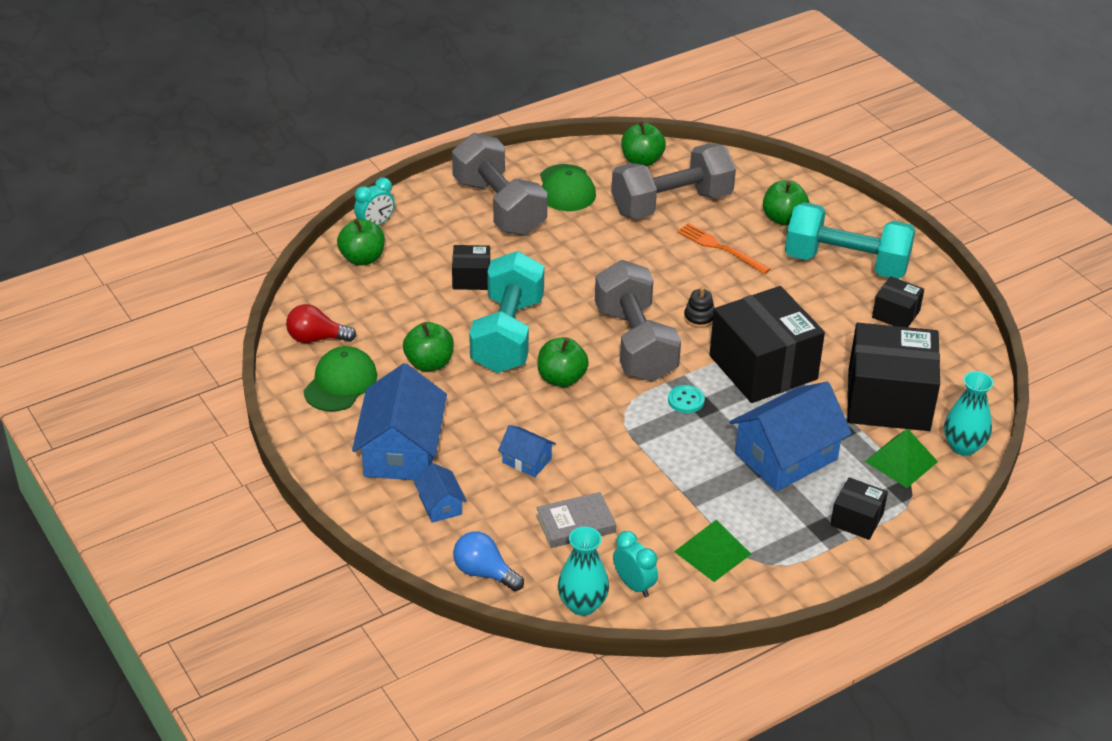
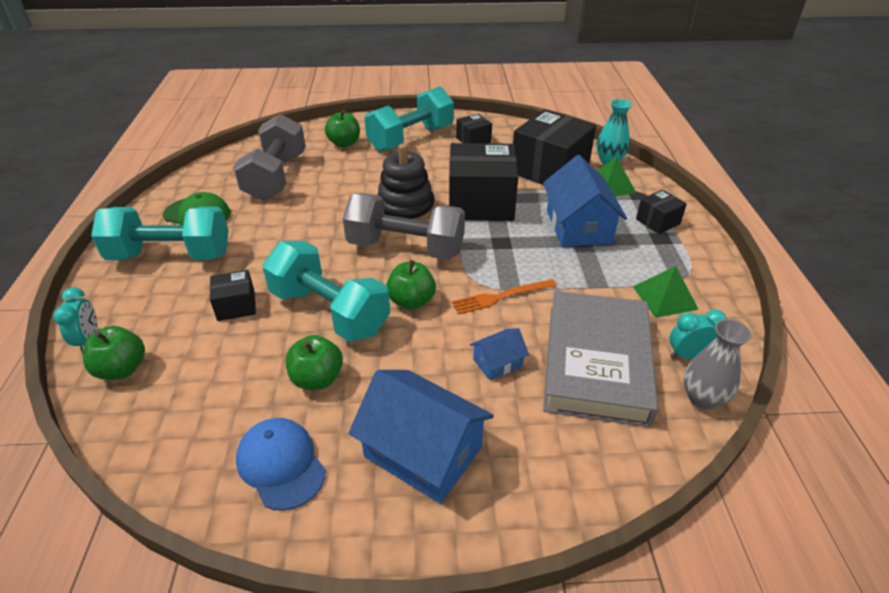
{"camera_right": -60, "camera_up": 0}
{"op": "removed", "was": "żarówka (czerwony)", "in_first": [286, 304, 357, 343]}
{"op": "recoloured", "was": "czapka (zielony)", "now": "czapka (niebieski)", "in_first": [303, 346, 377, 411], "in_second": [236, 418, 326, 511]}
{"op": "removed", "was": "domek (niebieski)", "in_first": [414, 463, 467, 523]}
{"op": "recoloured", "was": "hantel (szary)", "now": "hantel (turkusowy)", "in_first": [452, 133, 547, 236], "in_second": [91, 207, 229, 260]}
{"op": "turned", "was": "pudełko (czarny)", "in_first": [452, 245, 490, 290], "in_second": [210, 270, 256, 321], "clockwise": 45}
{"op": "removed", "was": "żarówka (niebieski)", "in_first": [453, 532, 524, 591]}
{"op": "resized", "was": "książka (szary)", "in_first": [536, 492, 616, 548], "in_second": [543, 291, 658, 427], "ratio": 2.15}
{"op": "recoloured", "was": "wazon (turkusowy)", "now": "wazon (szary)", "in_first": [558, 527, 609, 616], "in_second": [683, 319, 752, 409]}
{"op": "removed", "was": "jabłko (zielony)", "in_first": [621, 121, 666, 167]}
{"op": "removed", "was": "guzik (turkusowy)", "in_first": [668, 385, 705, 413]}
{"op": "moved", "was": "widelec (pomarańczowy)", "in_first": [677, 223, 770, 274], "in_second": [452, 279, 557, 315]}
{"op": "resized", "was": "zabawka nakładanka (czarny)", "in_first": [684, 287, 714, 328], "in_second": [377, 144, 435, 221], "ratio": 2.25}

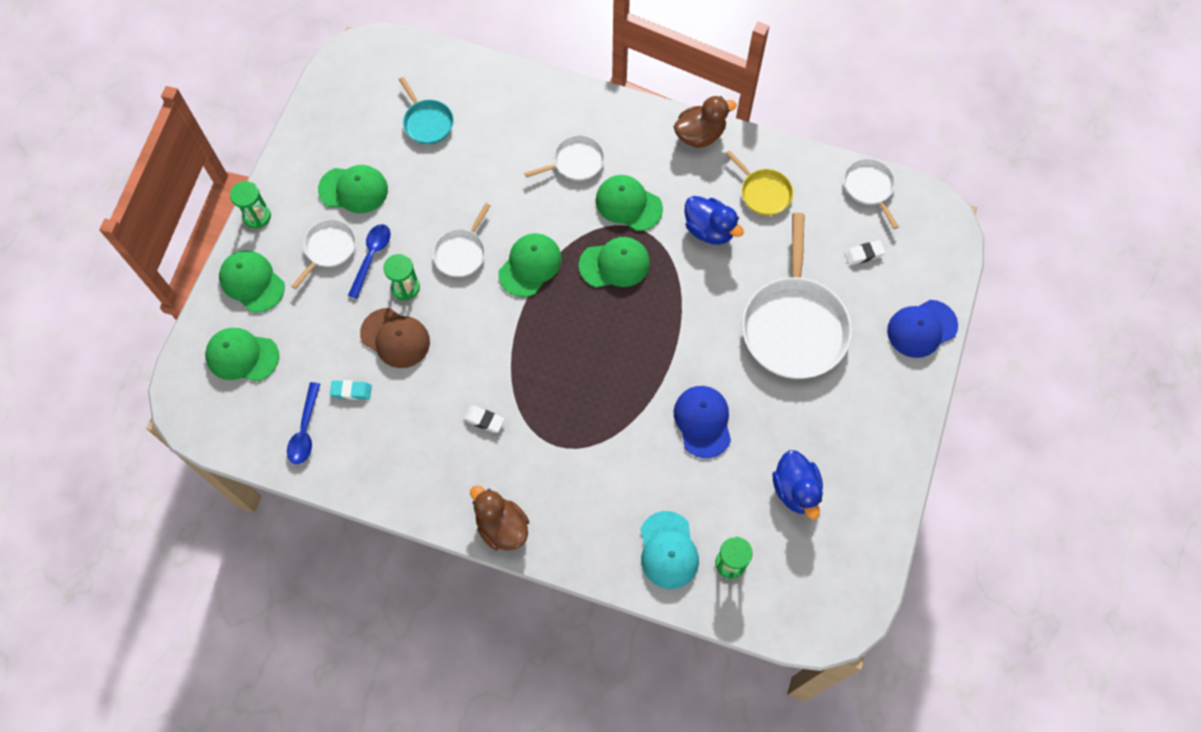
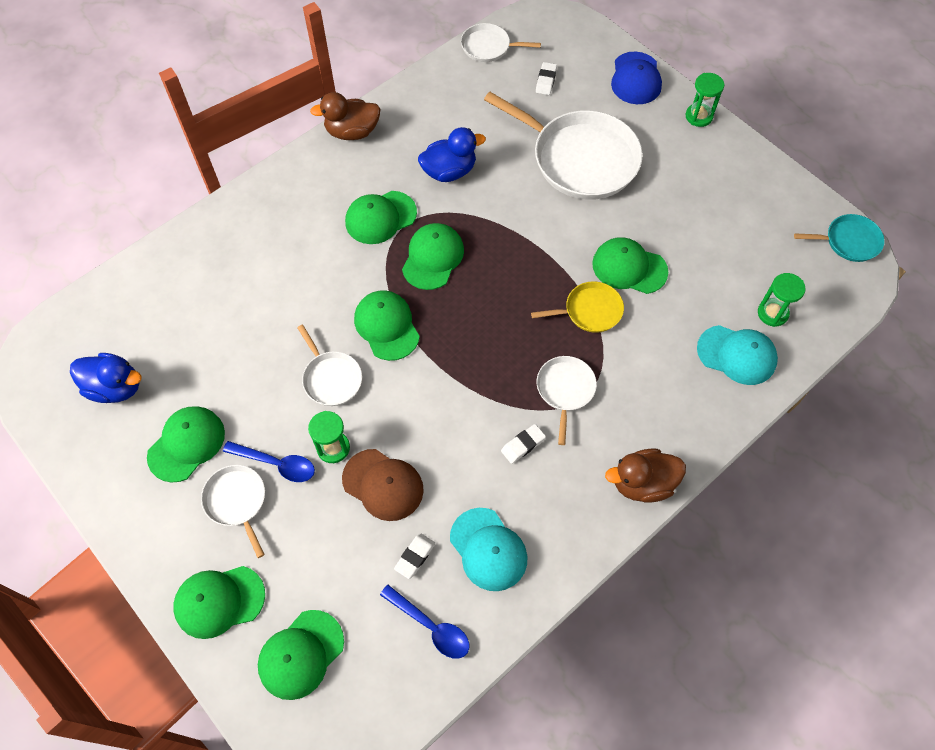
{"camera_right": -60, "camera_up": -5}
{"op": "moved", "was": "klepsydra (zielony)", "in_first": [230, 181, 271, 228], "in_second": [685, 73, 725, 127]}
{"op": "recoloured", "was": "gumka do mazania (turkusowy)", "now": "gumka do mazania (biały)", "in_first": [330, 380, 372, 400], "in_second": [394, 533, 435, 579]}
{"op": "turned", "was": "łyżka (niebieski)", "in_first": [348, 224, 390, 299], "in_second": [223, 441, 315, 482], "clockwise": 150}
{"op": "turned", "was": "czapka (brązowy)", "in_first": [360, 308, 430, 368], "in_second": [342, 449, 424, 521], "clockwise": 60}
{"op": "moved", "was": "patelnia (turkusowy)", "in_first": [399, 77, 454, 144], "in_second": [794, 214, 885, 262]}
{"op": "moved", "was": "patelnia (biały)", "in_first": [524, 135, 605, 181], "in_second": [537, 356, 597, 445]}
{"op": "turned", "was": "kaczka (brązowy)", "in_first": [674, 96, 737, 148], "in_second": [310, 92, 381, 140], "clockwise": -105}
{"op": "recoloured", "was": "czapka (niebieski)", "now": "czapka (zielony)", "in_first": [674, 386, 731, 458], "in_second": [592, 237, 668, 294]}
{"op": "moved", "was": "patelnia (żółty)", "in_first": [726, 150, 793, 216], "in_second": [531, 281, 624, 333]}
{"op": "moved", "was": "kaczka (niebieski)", "in_first": [772, 450, 823, 519], "in_second": [70, 353, 142, 403]}
{"op": "added", "now": "czapka (turkusowy)", "in_second": [450, 508, 527, 591]}

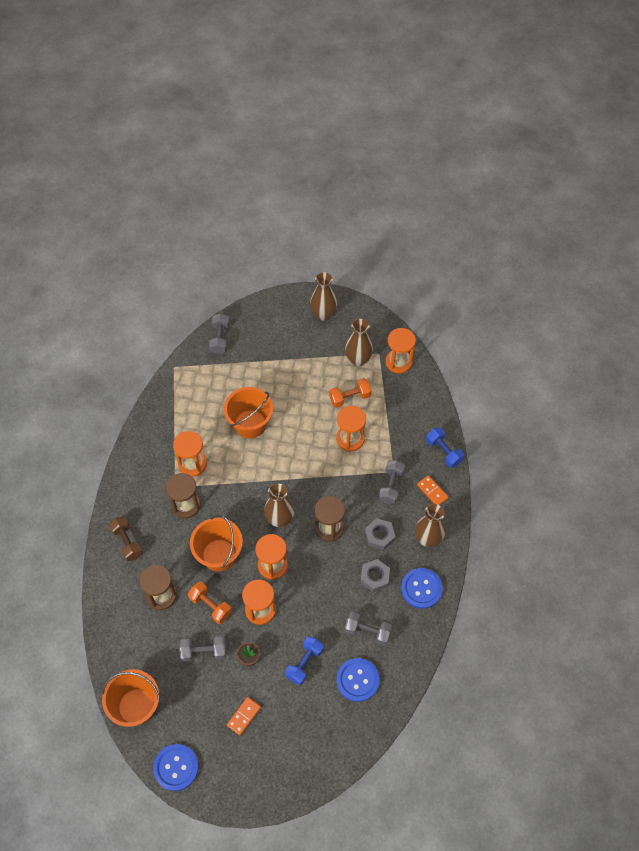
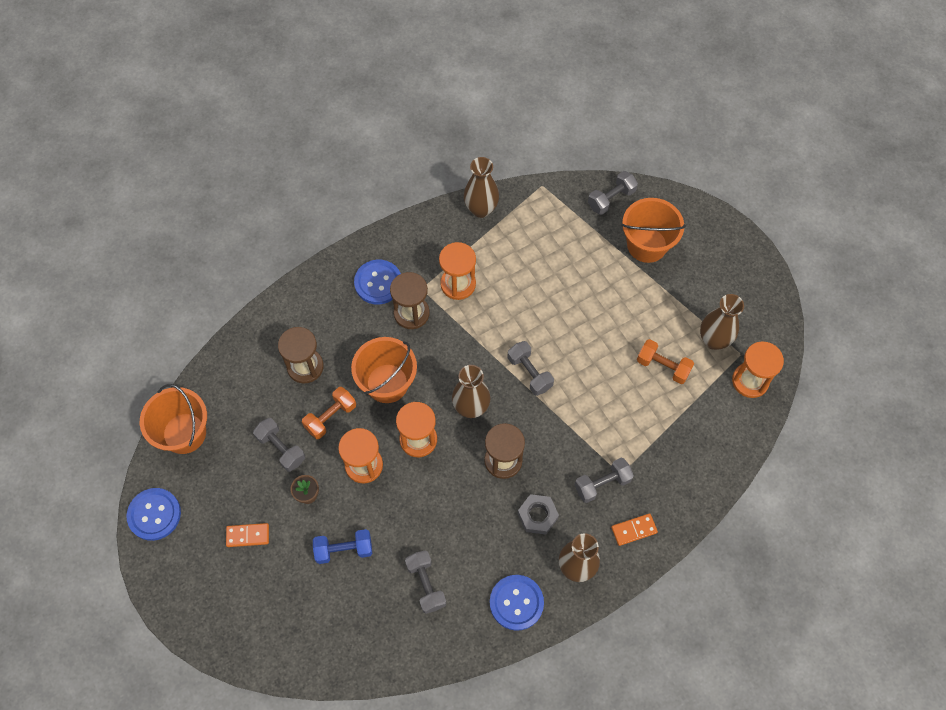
{"camera_right": 50, "camera_up": 5}
{"op": "removed", "was": "hantel (brązowy)", "in_first": [109, 516, 143, 561]}
{"op": "turned", "was": "hantel (pomarańczowy)", "in_first": [188, 582, 232, 624], "in_second": [302, 387, 356, 439], "clockwise": 45}
{"op": "moved", "was": "wiadro (pomarańczowy)", "in_first": [224, 387, 273, 438], "in_second": [621, 198, 686, 263]}
{"op": "moved", "was": "wazon (brązowy)", "in_first": [310, 272, 337, 321], "in_second": [464, 157, 499, 218]}
{"op": "removed", "was": "klepsydra (pomarańczowy)", "in_first": [336, 406, 366, 451]}
{"op": "moved", "was": "guzik (niebieski)", "in_first": [337, 658, 380, 702], "in_second": [354, 260, 401, 305]}
{"op": "removed", "was": "nakrętka (szary)", "in_first": [360, 559, 390, 592]}
{"op": "turned", "was": "kostka domina (pomarańczowy)", "in_first": [417, 475, 449, 505], "in_second": [611, 513, 658, 546], "clockwise": 60}
{"op": "removed", "was": "hantel (niebieski)", "in_first": [426, 427, 464, 468]}
{"op": "added", "now": "hantel (szary)", "in_second": [508, 341, 554, 396]}

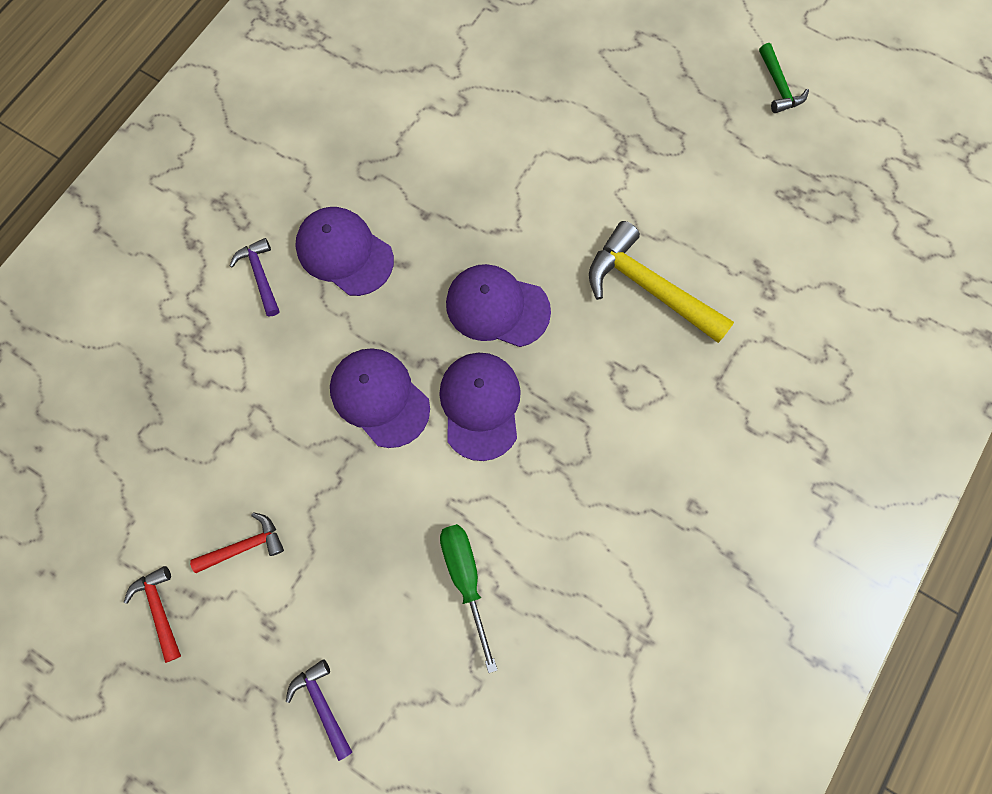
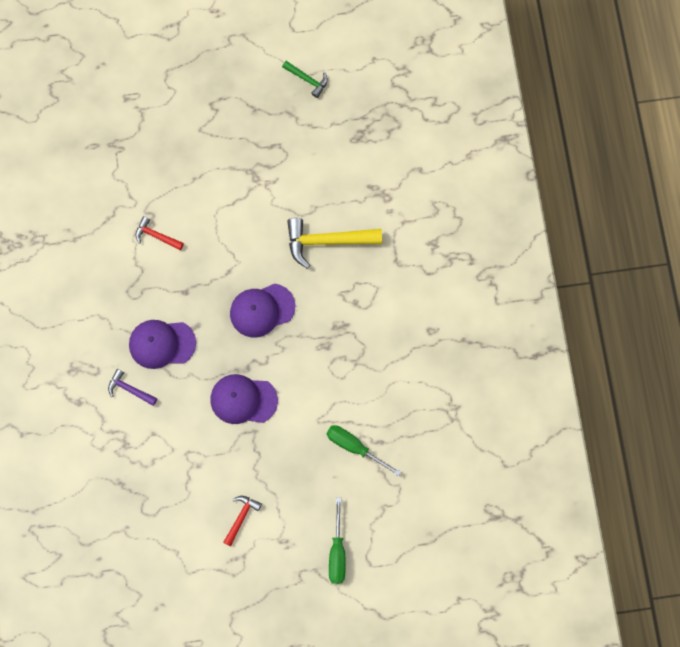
{"camera_right": -40, "camera_up": 0}
{"op": "moved", "was": "młotek (czerwony)", "in_first": [124, 566, 181, 663], "in_second": [135, 216, 184, 250]}
{"op": "replaced", "was": "młotek (fioletowy)", "now": "śrubokręt (zielony)", "in_first": [286, 659, 352, 761], "in_second": [329, 497, 346, 584]}
{"op": "removed", "was": "czapka (fioletowy)", "in_first": [439, 353, 521, 461]}

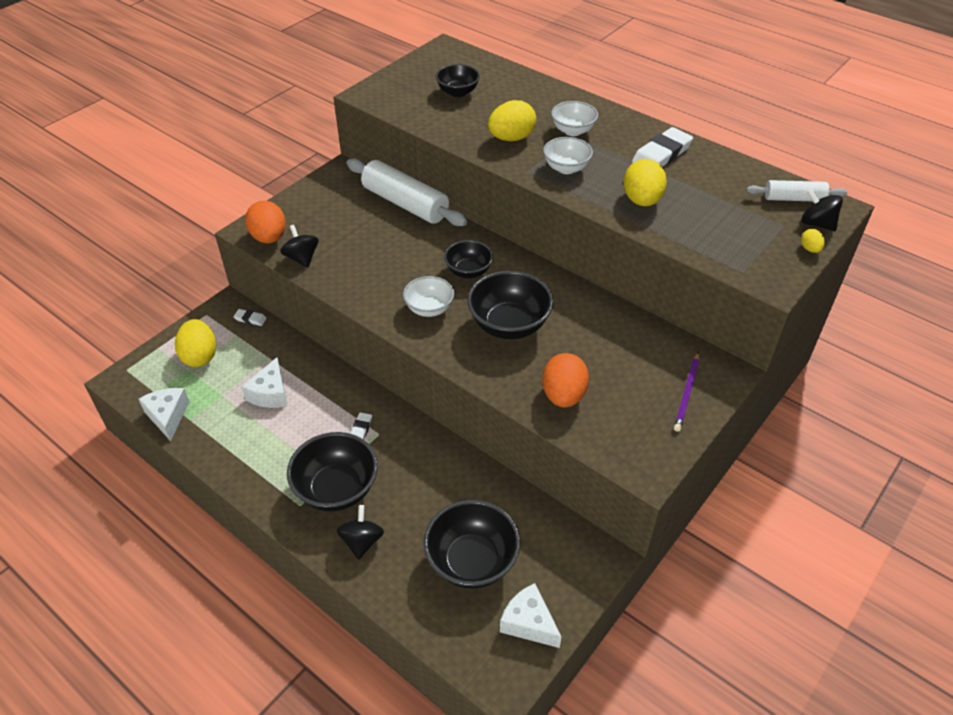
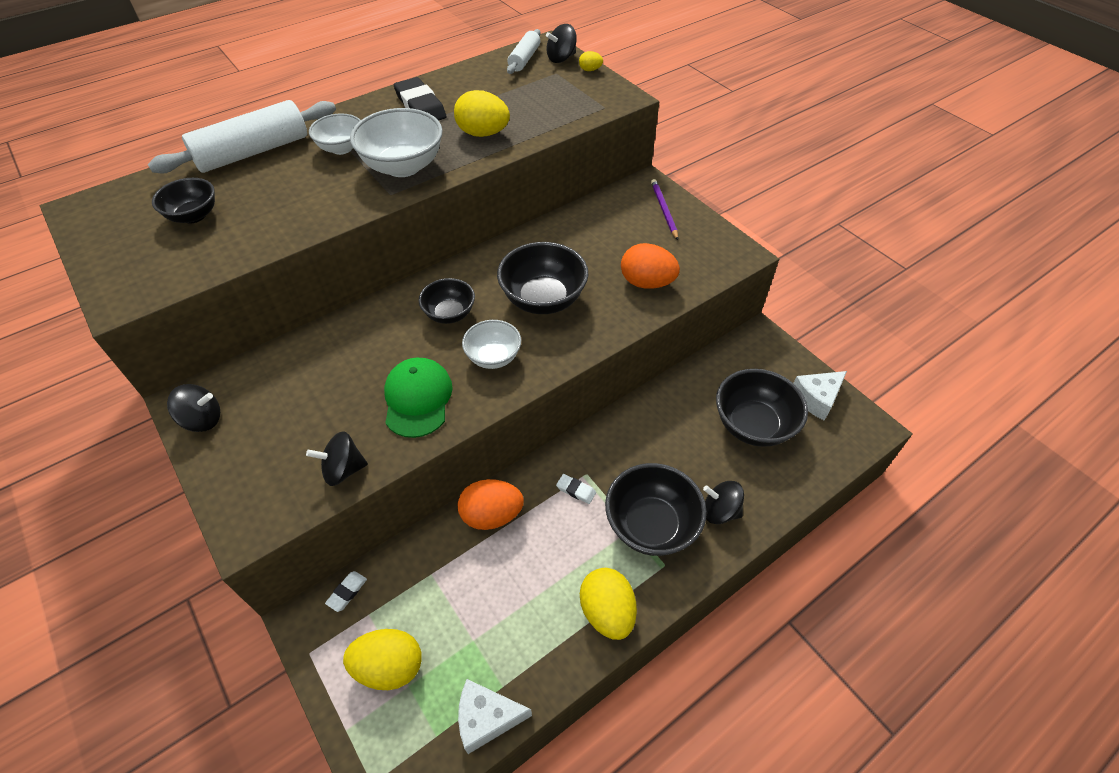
{"camera_right": -75, "camera_up": 5}
{"op": "removed", "was": "ser (biały)", "in_first": [242, 357, 287, 408]}
{"op": "moved", "was": "jajko (pomarańczowy)", "in_first": [245, 201, 286, 243], "in_second": [458, 479, 524, 530]}
{"op": "moved", "was": "wałek do ciasta (biały)", "in_first": [347, 158, 467, 226], "in_second": [148, 100, 336, 174]}
{"op": "moved", "was": "jajko (żółty)", "in_first": [488, 100, 536, 141], "in_second": [580, 568, 637, 640]}
{"op": "resized", "was": "miska (biały)", "in_first": [543, 137, 593, 174], "in_second": [350, 108, 443, 177], "ratio": 1.63}
{"op": "recoloured", "was": "gumka do mazania (biały)", "now": "gumka do mazania (czarny)", "in_first": [632, 127, 693, 167], "in_second": [394, 77, 446, 121]}
{"op": "turned", "was": "ołówek (fioletowy)", "in_first": [674, 352, 699, 432], "in_second": [651, 179, 678, 240], "clockwise": -135}
{"op": "added", "now": "bączek (czarny)", "in_second": [167, 384, 220, 432]}
{"op": "added", "now": "czapka (zielony)", "in_second": [384, 358, 453, 438]}

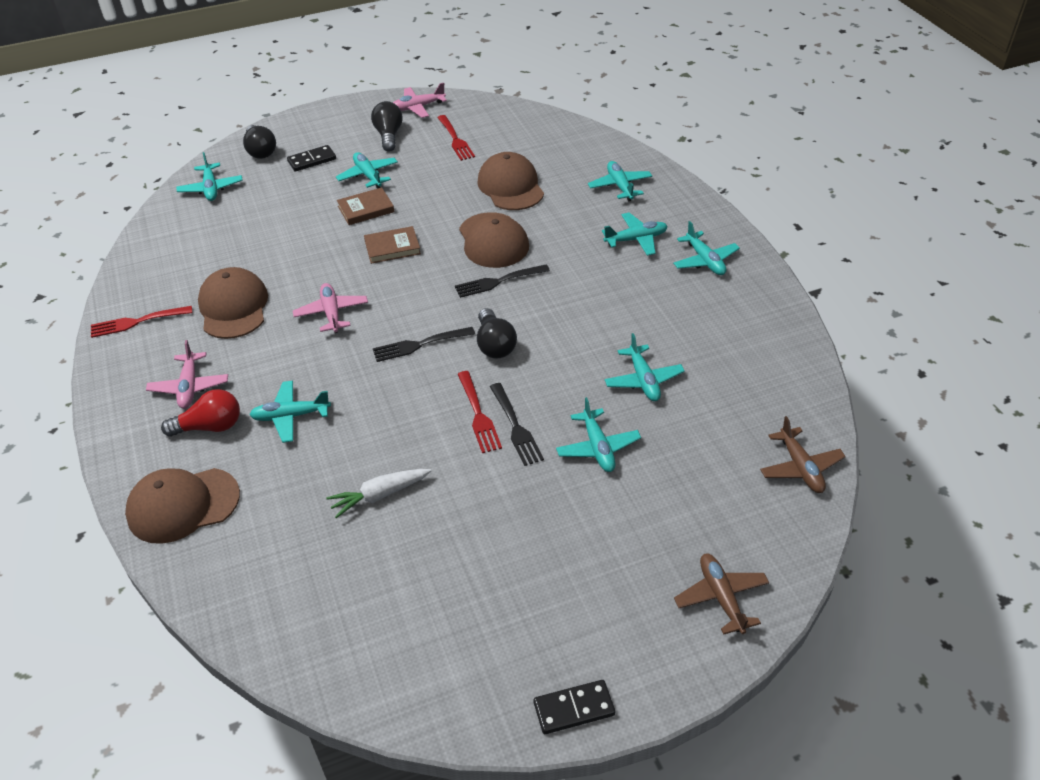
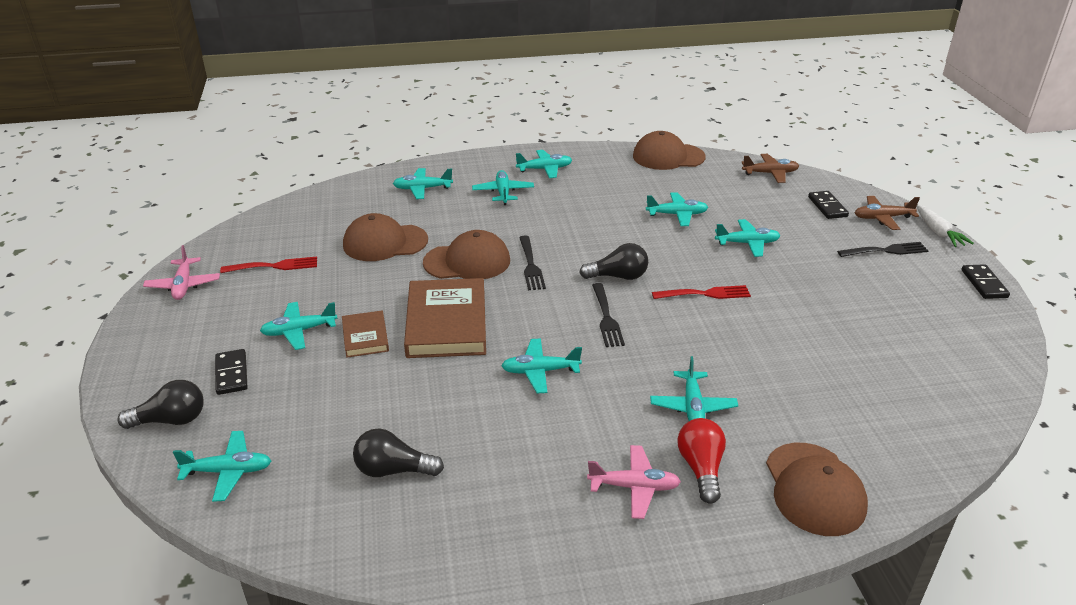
{"camera_right": -80, "camera_up": -10}
{"op": "removed", "was": "widelec (czerwony)", "in_first": [91, 306, 193, 338]}
{"op": "moved", "was": "czapka (brązowy)", "in_first": [198, 267, 268, 339], "in_second": [633, 131, 706, 170]}
{"op": "recoloured", "was": "samolot (różowy)", "now": "samolot (turkusowy)", "in_first": [293, 283, 368, 333], "in_second": [501, 339, 582, 393]}
{"op": "moved", "was": "marchewka (biały)", "in_first": [326, 469, 431, 518], "in_second": [917, 204, 974, 247]}
{"op": "resized", "was": "książka (brązowy)", "in_first": [364, 226, 421, 264], "in_second": [404, 278, 486, 358], "ratio": 1.89}
{"op": "moved", "was": "żarówka (czarny)", "in_first": [371, 101, 403, 152], "in_second": [353, 428, 444, 477]}
{"op": "moved", "was": "widelec (czarny)", "in_first": [490, 383, 544, 466], "in_second": [837, 242, 929, 257]}
{"op": "added", "now": "kostka domina (czarny)", "in_second": [808, 191, 849, 219]}

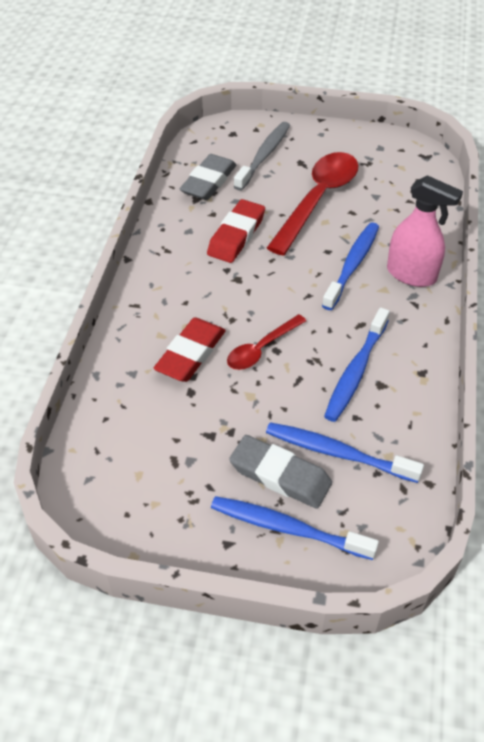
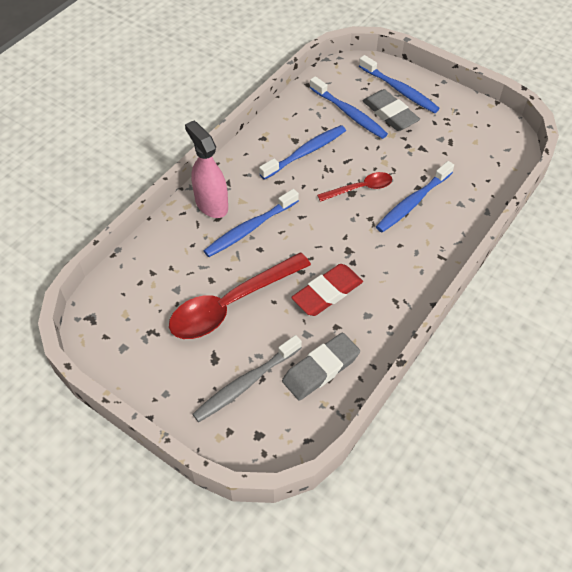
{"camera_right": -155, "camera_up": 5}
{"op": "replaced", "was": "gumka do mazania (czerwony)", "now": "szczoteczka do zębów (niebieski)", "in_first": [154, 317, 226, 382], "in_second": [376, 161, 454, 233]}

